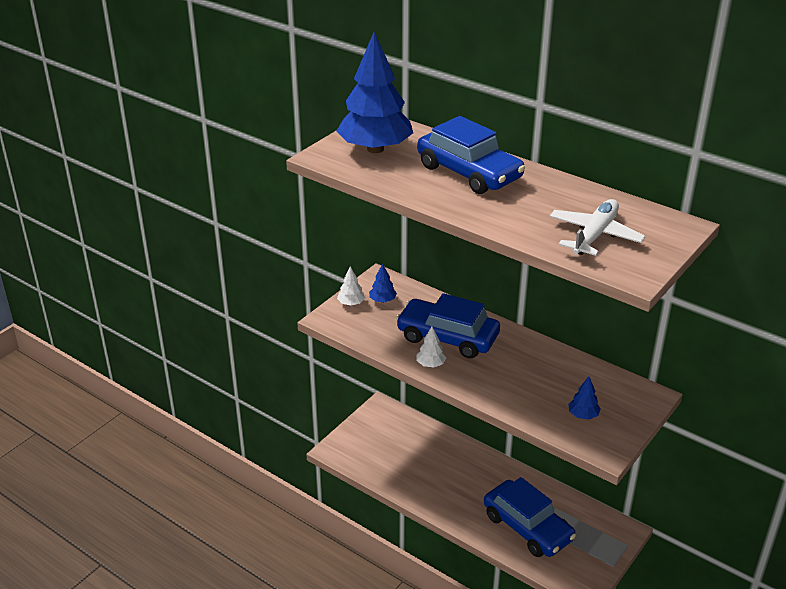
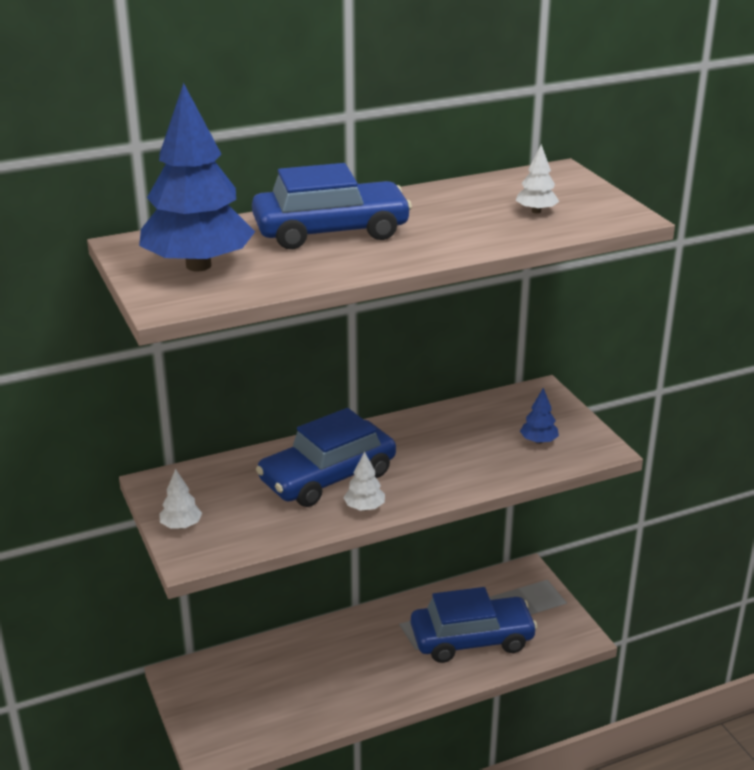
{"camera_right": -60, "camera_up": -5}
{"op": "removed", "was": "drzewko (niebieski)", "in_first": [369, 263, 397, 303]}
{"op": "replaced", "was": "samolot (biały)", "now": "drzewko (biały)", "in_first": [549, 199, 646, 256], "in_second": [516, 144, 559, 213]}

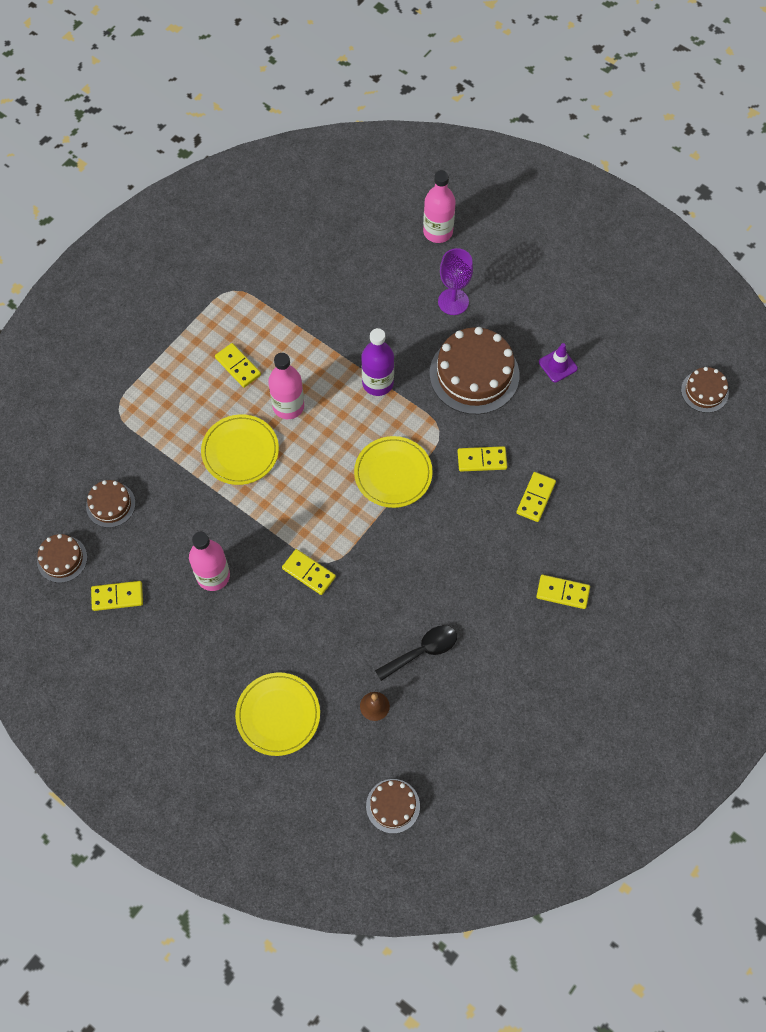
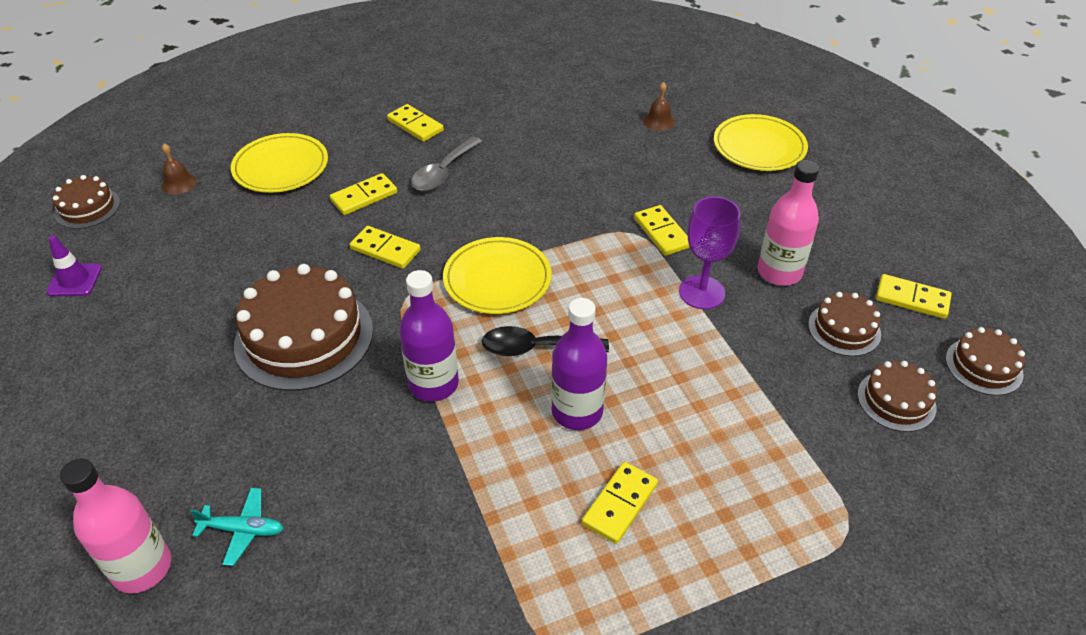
{"camera_right": -150, "camera_up": -20}
{"op": "moved", "was": "talerz (żółty)", "in_first": [201, 414, 279, 485], "in_second": [231, 133, 328, 193]}
{"op": "turned", "was": "kostka domina (żółty)", "in_first": [215, 343, 261, 388], "in_second": [582, 462, 658, 544], "clockwise": 45}
{"op": "recoloured", "was": "butelka (różowy)", "now": "butelka (fioletowy)", "in_first": [268, 353, 304, 419], "in_second": [551, 298, 607, 430]}
{"op": "moved", "was": "tort (brązowy)", "in_first": [366, 779, 420, 834], "in_second": [808, 292, 881, 356]}
{"op": "moved", "was": "łyżka (czarny)", "in_first": [375, 625, 457, 681], "in_second": [482, 326, 609, 356]}
{"op": "moved", "was": "kielich (fioletowy)", "in_first": [438, 248, 473, 315], "in_second": [679, 196, 741, 309]}
{"op": "moved", "was": "pachołek (fioletowy)", "in_first": [539, 343, 578, 382], "in_second": [46, 236, 102, 296]}
{"op": "added", "now": "dzwonek (brązowy)", "in_second": [161, 143, 197, 195]}
{"op": "added", "now": "samolot (turkusowy)", "in_second": [190, 488, 284, 566]}
{"op": "added", "now": "łyżka (szary)", "in_second": [411, 137, 482, 191]}

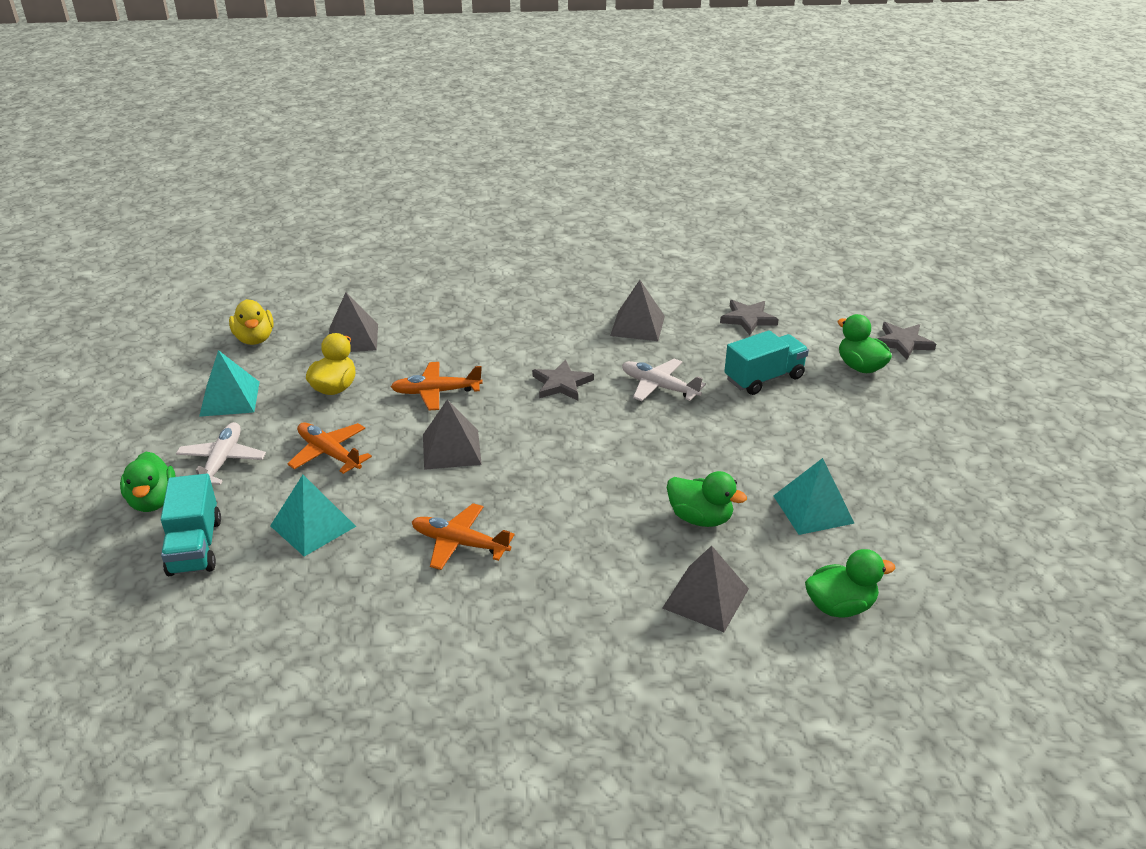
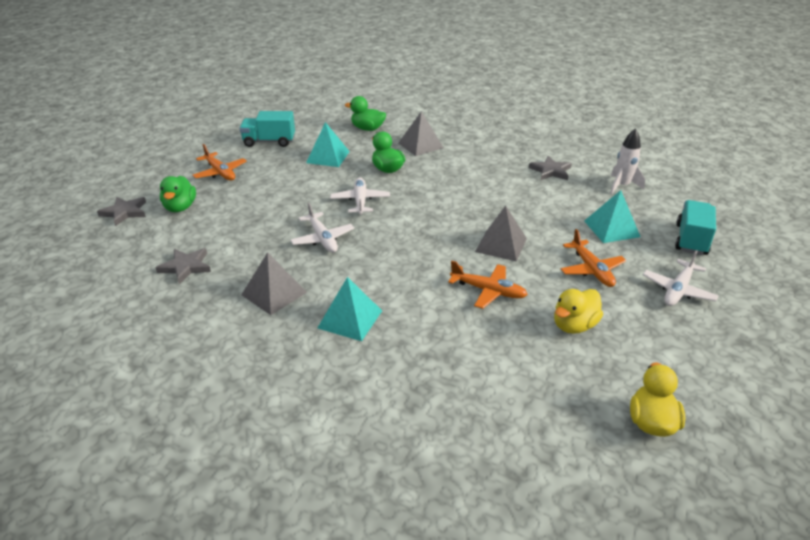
{"camera_right": -150, "camera_up": 0}
{"op": "removed", "was": "kaczka (zielony)", "in_first": [120, 452, 176, 512]}
{"op": "moved", "was": "piramida (turkusowy)", "in_first": [199, 350, 260, 417], "in_second": [317, 277, 382, 341]}
{"op": "removed", "was": "piramida (szary)", "in_first": [329, 292, 378, 352]}
{"op": "moved", "was": "samolot (pomarańczowy)", "in_first": [412, 503, 515, 570], "in_second": [192, 144, 247, 181]}
{"op": "moved", "was": "gwiazda (szary)", "in_first": [532, 359, 594, 400], "in_second": [529, 156, 572, 180]}
{"op": "moved", "was": "ciężarówka (turkusowy)", "in_first": [724, 330, 809, 395], "in_second": [239, 111, 295, 147]}
{"op": "added", "now": "samolot (biały)", "in_second": [330, 177, 390, 215]}
{"op": "added", "now": "rakieta (biały)", "in_second": [610, 128, 645, 194]}

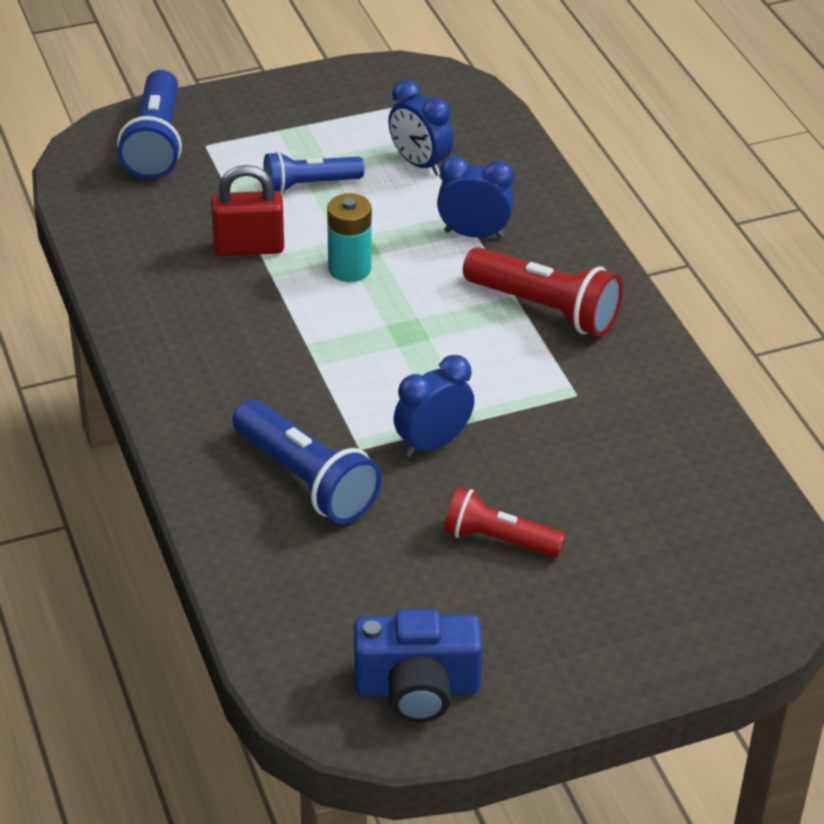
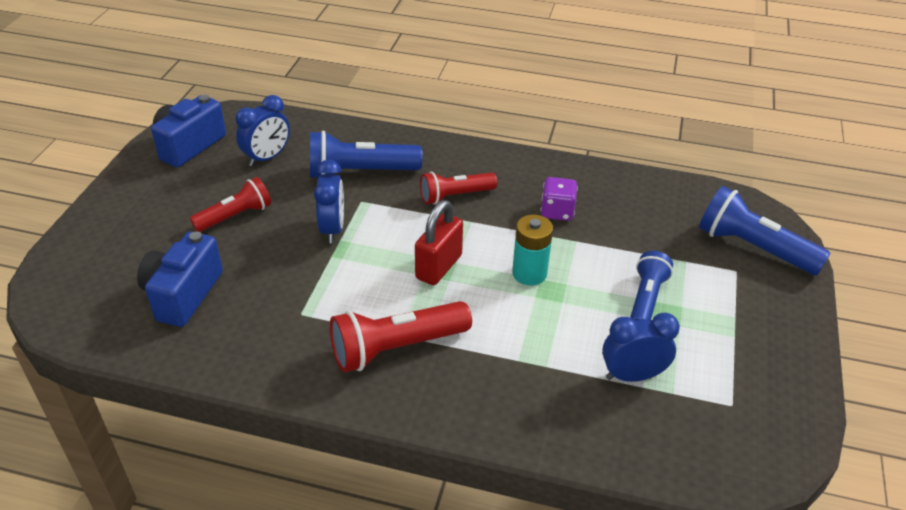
{"camera_right": 125, "camera_up": 0}
{"op": "moved", "was": "kłódka (czerwony)", "in_first": [211, 165, 284, 256], "in_second": [415, 200, 463, 285]}
{"op": "moved", "was": "budzik (niebieski)", "in_first": [437, 156, 514, 238], "in_second": [235, 95, 290, 167]}
{"op": "added", "now": "aparat fotograficzny (niebieski)", "in_second": [137, 232, 223, 327]}
{"op": "added", "now": "latarka (czerwony)", "in_second": [420, 172, 497, 205]}
{"op": "added", "now": "kostka do gry (fioletowy)", "in_second": [541, 177, 578, 221]}

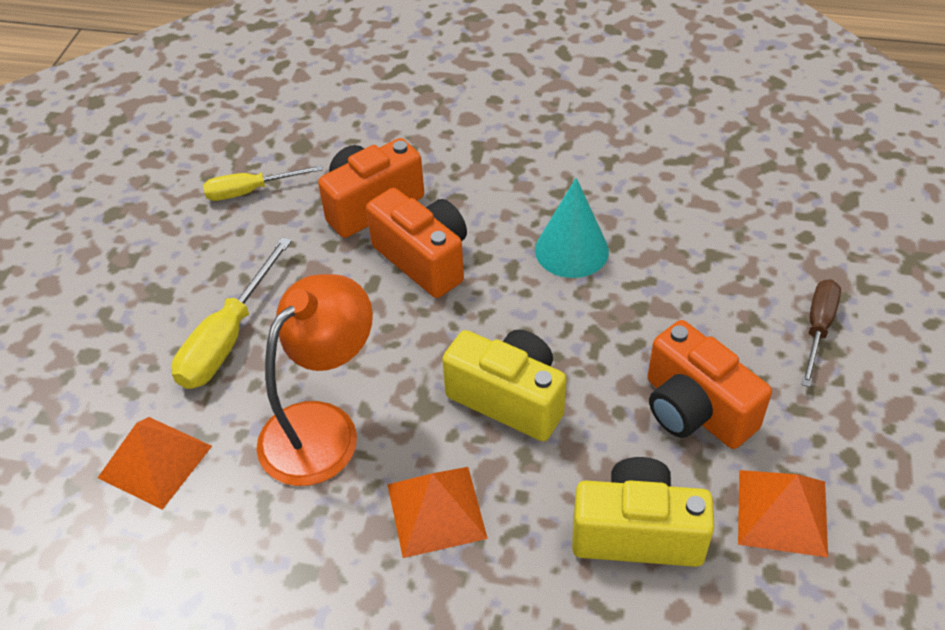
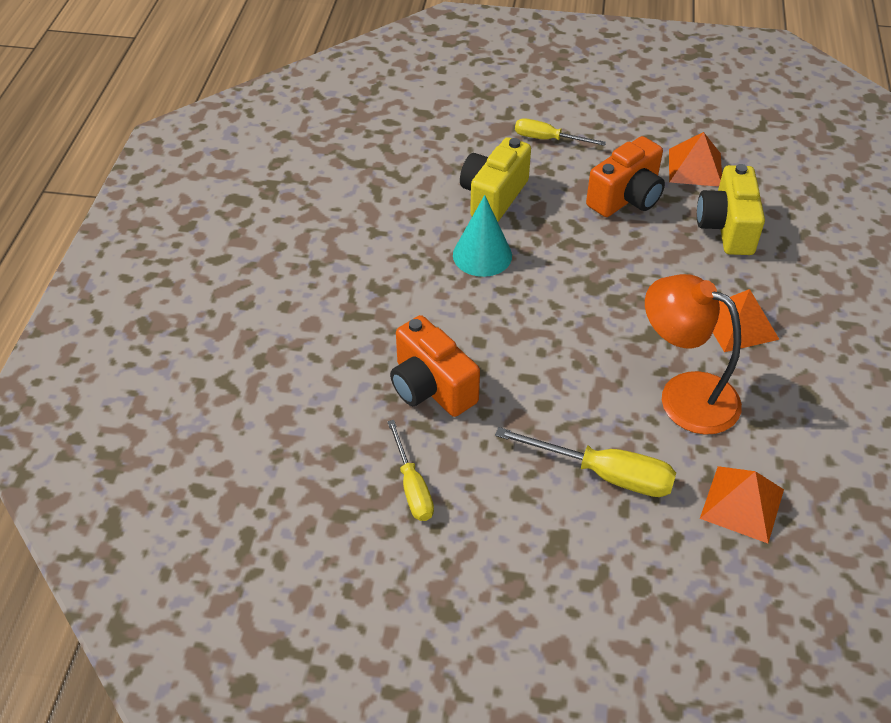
{"camera_right": -95, "camera_up": 0}
{"op": "removed", "was": "aparat fotograficzny (pomarańczowy)", "in_first": [366, 188, 467, 298]}
{"op": "moved", "was": "aparat fotograficzny (żółty)", "in_first": [442, 330, 566, 441], "in_second": [460, 137, 531, 222]}
{"op": "recoloured", "was": "śrubokręt (brązowy)", "now": "śrubokręt (żółty)", "in_first": [801, 279, 841, 387], "in_second": [515, 118, 606, 146]}

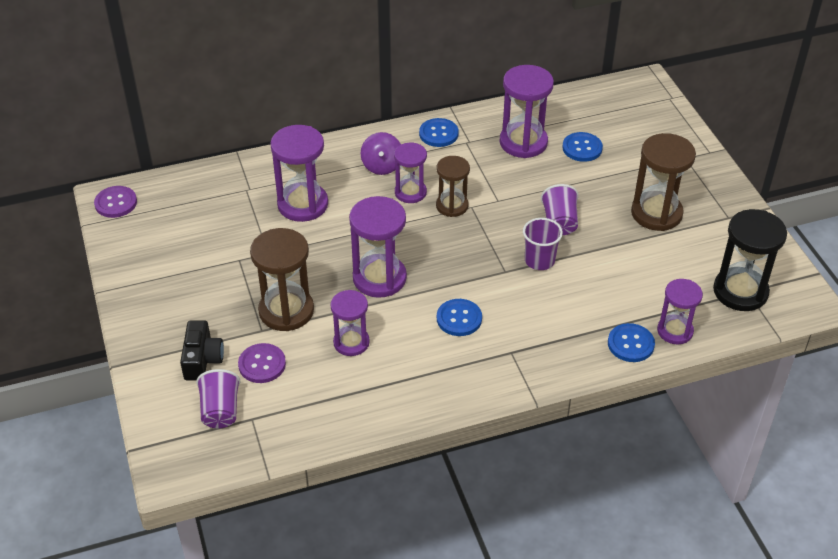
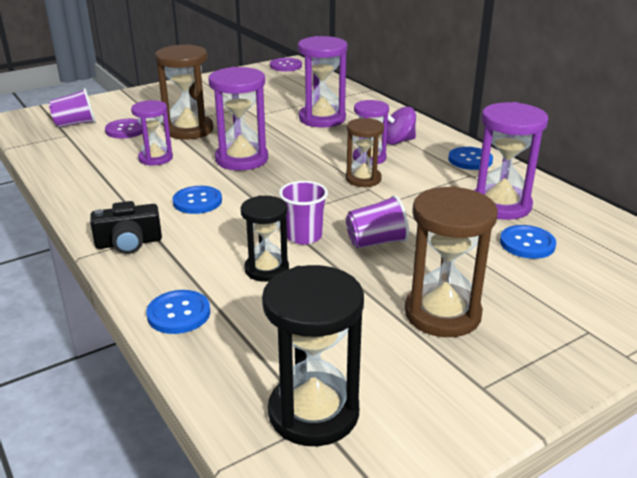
{"camera_right": 75, "camera_up": -15}
{"op": "moved", "was": "aparat fotograficzny (czarny)", "in_first": [180, 320, 224, 380], "in_second": [90, 201, 162, 254]}
{"op": "removed", "was": "klepsydra (fioletowy)", "in_first": [657, 279, 703, 345]}
{"op": "added", "now": "klepsydra (czarny)", "in_second": [241, 196, 289, 282]}

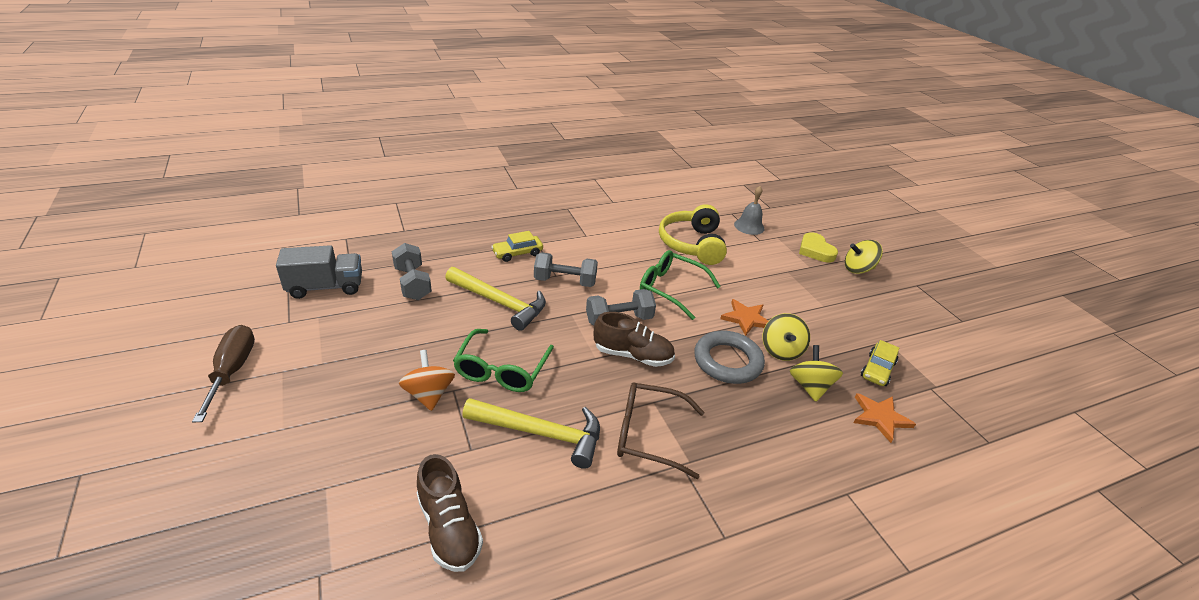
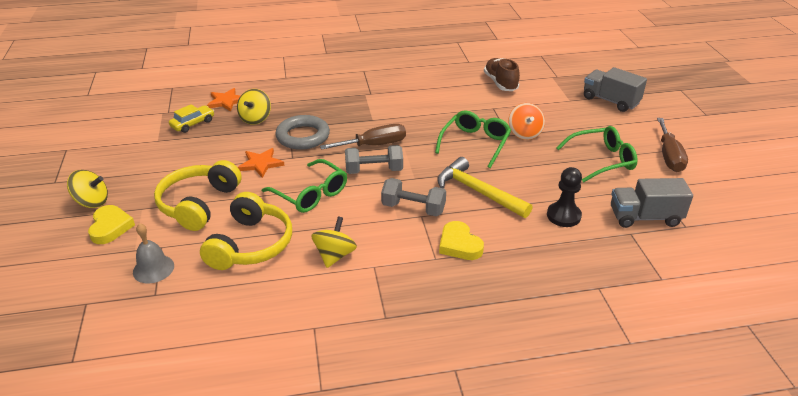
{"camera_right": -165, "camera_up": 0}
{"op": "replaced", "was": "hantel (szary)", "now": "pionek (czarny)", "in_first": [392, 243, 432, 300], "in_second": [547, 167, 582, 227]}
{"op": "removed", "was": "młotek (żółty)", "in_first": [462, 398, 600, 469]}
{"op": "replaced", "was": "samochód (żółty)", "now": "serce (żółty)", "in_first": [491, 231, 543, 262], "in_second": [439, 221, 484, 260]}
{"op": "replaced", "was": "but (brązowy)", "now": "śrubokręt (brązowy)", "in_first": [594, 312, 675, 367], "in_second": [320, 124, 406, 150]}
{"op": "removed", "was": "okulary (brązowy)", "in_first": [617, 382, 705, 479]}
{"op": "moved", "was": "bączek (żółty)", "in_first": [762, 313, 810, 361], "in_second": [311, 217, 357, 268]}
{"op": "added", "now": "słuchawki (żółty)", "in_second": [154, 160, 242, 231]}
{"op": "added", "now": "okulary (zielony)", "in_second": [556, 126, 638, 182]}
{"op": "added", "now": "ciężarówka (szary)", "in_second": [584, 67, 647, 112]}

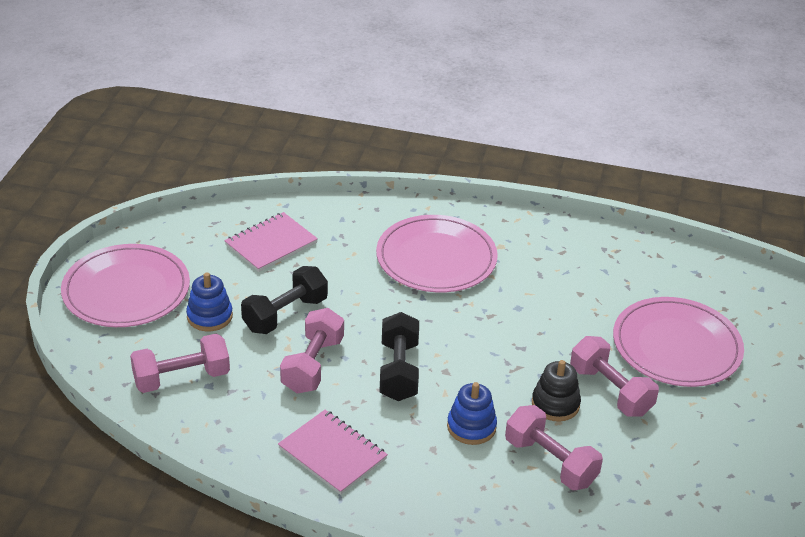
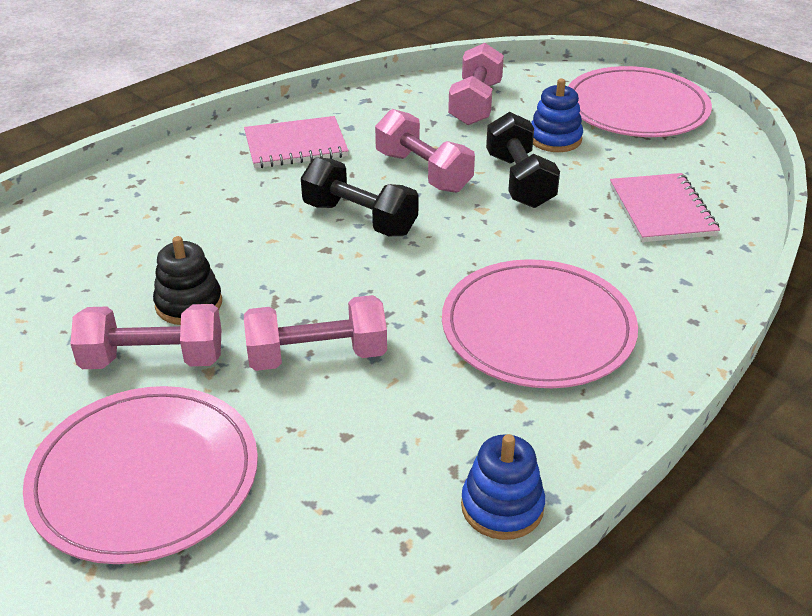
{"camera_right": 125, "camera_up": 0}
{"op": "moved", "was": "zabawka nakładanka (niebieski)", "in_first": [447, 382, 497, 445], "in_second": [461, 434, 545, 540]}
{"op": "moved", "was": "hantel (różowy)", "in_first": [505, 405, 603, 490], "in_second": [244, 295, 387, 371]}

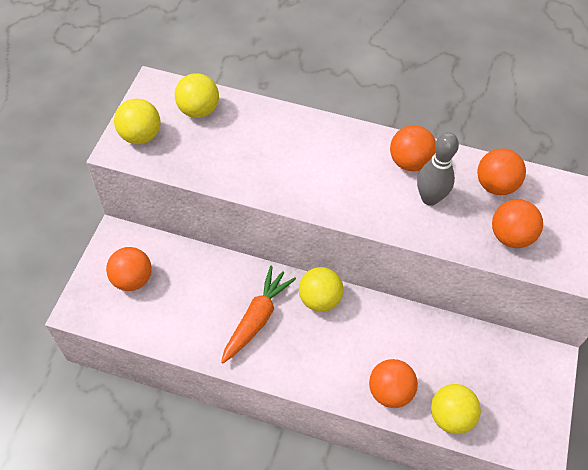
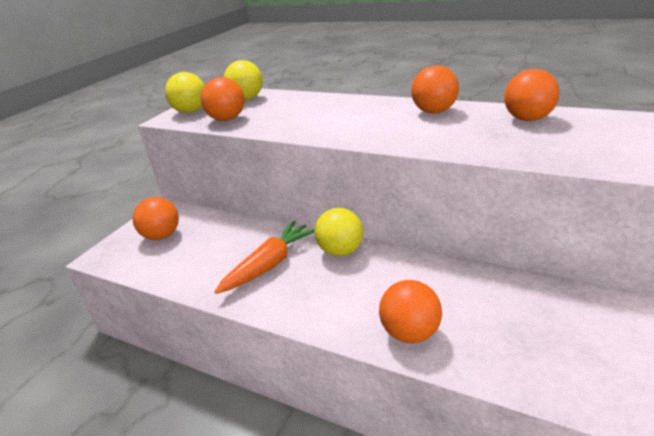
{"camera_right": 15, "camera_up": -25}
{"op": "removed", "was": "kręgiel (szary)", "in_first": [417, 132, 459, 206]}
{"op": "removed", "was": "piłka (żółty)", "in_first": [431, 384, 481, 434]}
{"op": "moved", "was": "piłka (pomarańczowy)", "in_first": [492, 199, 543, 248], "in_second": [201, 77, 244, 121]}

